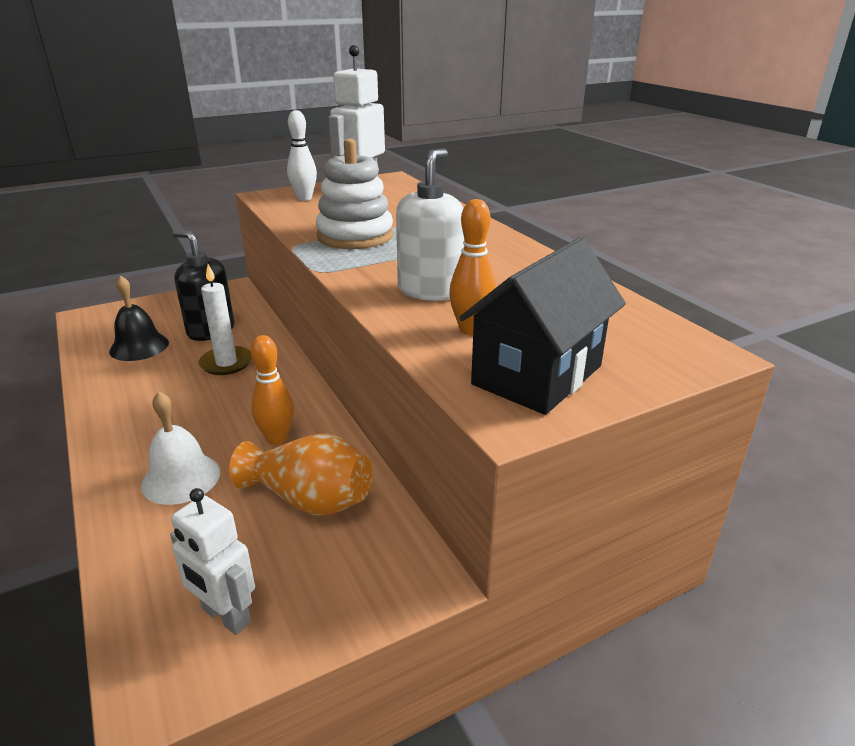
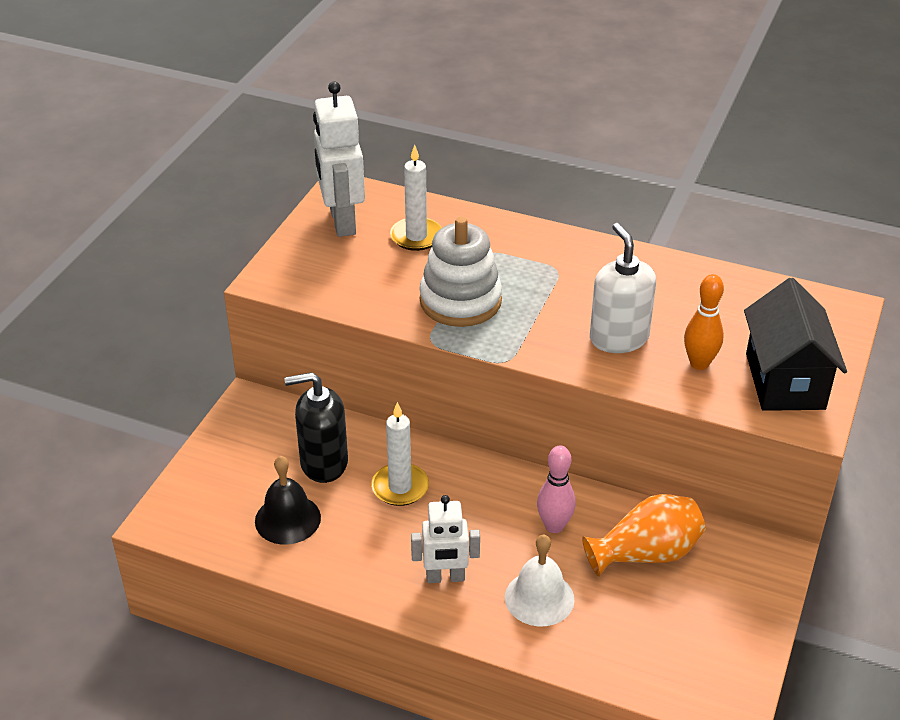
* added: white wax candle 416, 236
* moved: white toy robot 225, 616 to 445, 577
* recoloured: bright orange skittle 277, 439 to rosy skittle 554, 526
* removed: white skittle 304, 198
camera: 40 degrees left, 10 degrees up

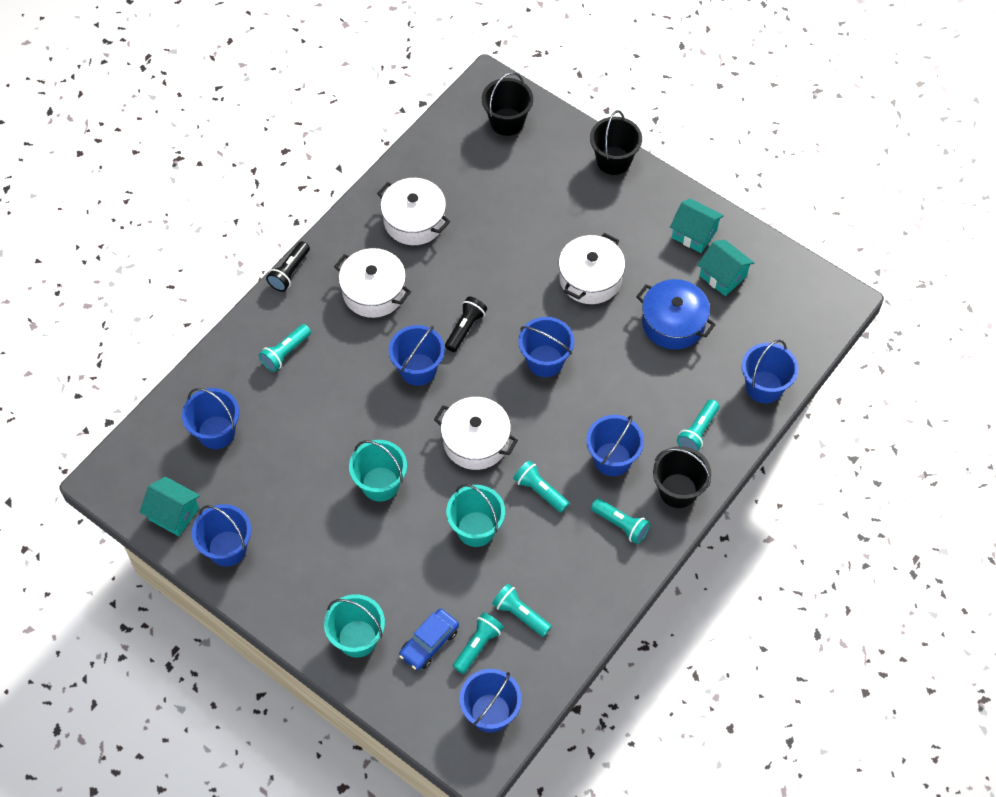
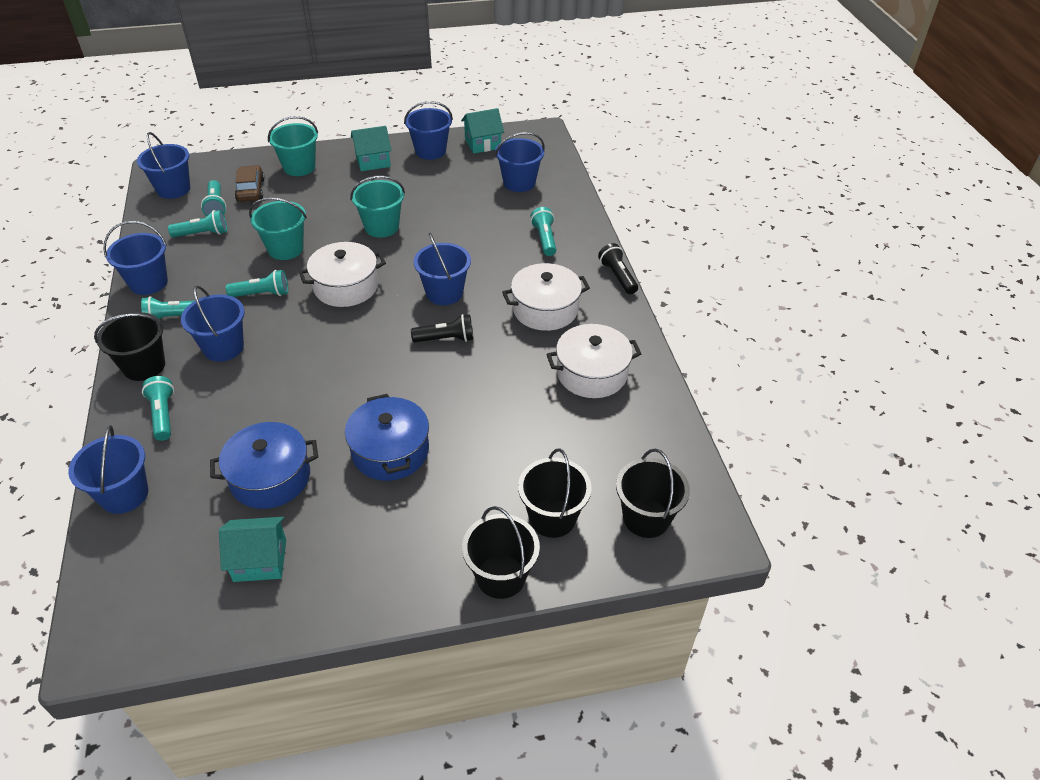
* moved: blue pail 545, 361 to 148, 283
* recoloured: blue car 429, 643 to dark brown car 250, 190
* recoloured: white pot 590, 278 to blue pot 390, 451
* moved: turquoise house 694, 234 to 373, 161
* turned: jet-black torch 465, 328 = 446, 339 75 degrees counterclockwise
* added: jet-black pail 552, 517
camera: 130 degrees right, 15 degrees down

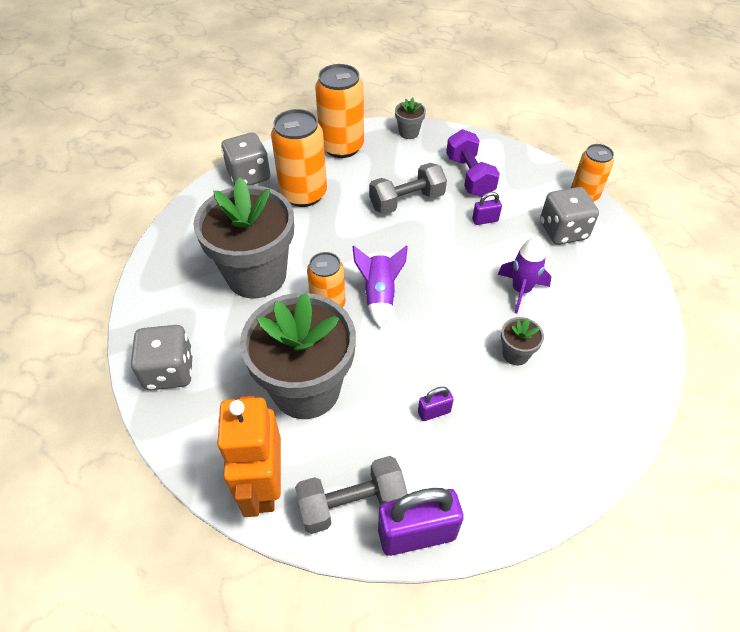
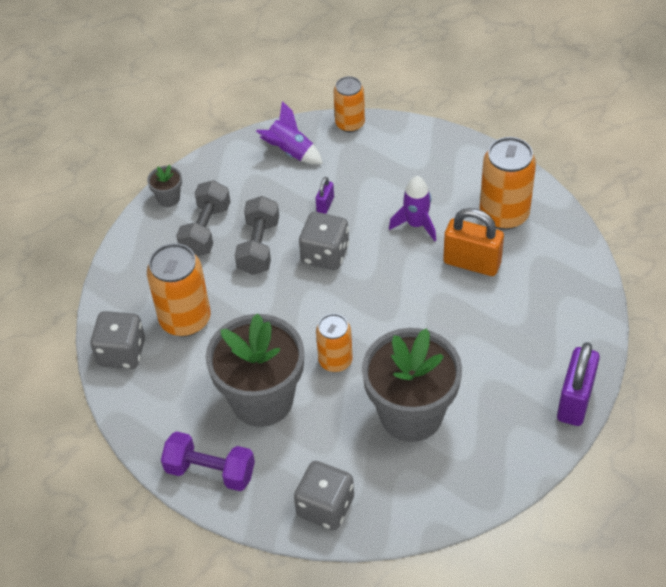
* moved: purple free weight 469, 176 to 210, 471
* moved: ash-grey free weight 351, 503 to 206, 230
* moved: purple rocket 379, 295 to 290, 152
* moved: ash-grey die 563, 231 to 325, 254
* replaced: ash-grey potted plant 515, 354 to bright orange padlock 472, 263
* moved: bright orange soda can 342, 147 to 504, 214
* removed: bright orange toy robot 263, 485
* removed: purple padlock 434, 412
camera: 55 degrees left, 0 degrees up

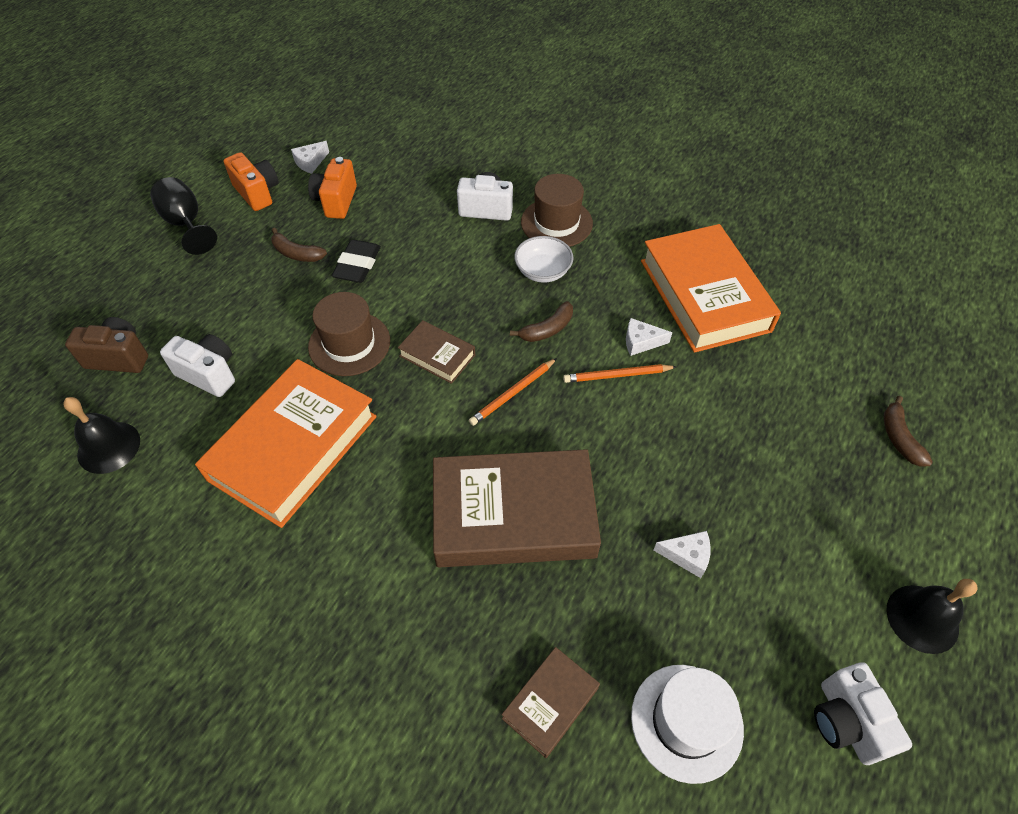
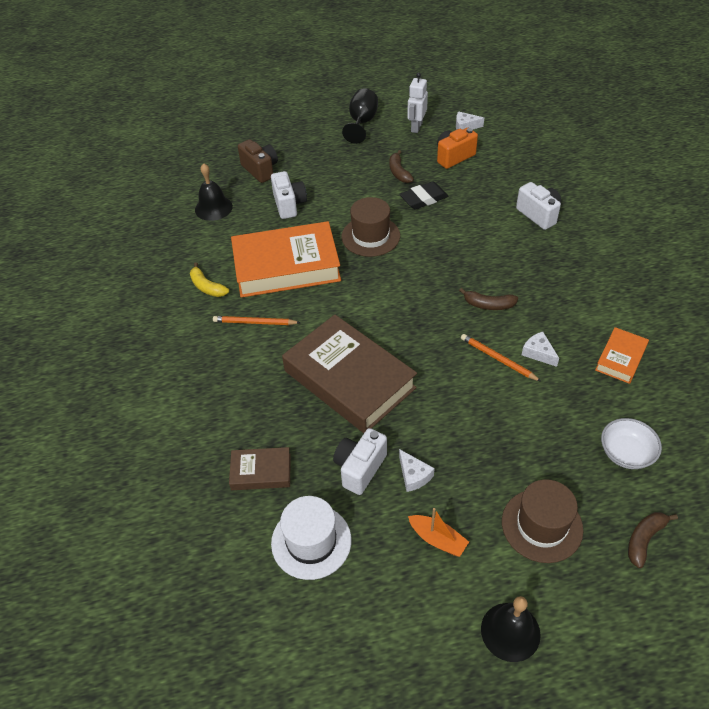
* added: bright yellow banana 207, 287
* moved: bright orange wooden pencil 513, 393 to 255, 322
* moved: white compact camera 846, 721 to 360, 468
* replaced: bright orange compact camera 257, 193 to white toy robot 416, 127
* added: bright orange boat 437, 539
* moved: dark brown hat 556, 223 to 542, 525
* resized: bright orange hardback 704, 295 = 620, 358 x0.47
* moved: white deep dish 543, 271 to 626, 453
* removed: dark brown hardback 437, 355
camera: 50 degrees right, 5 degrees down

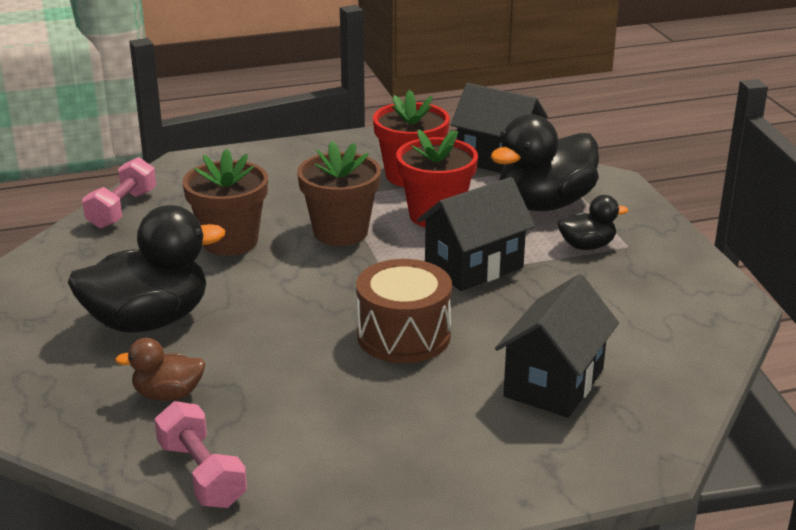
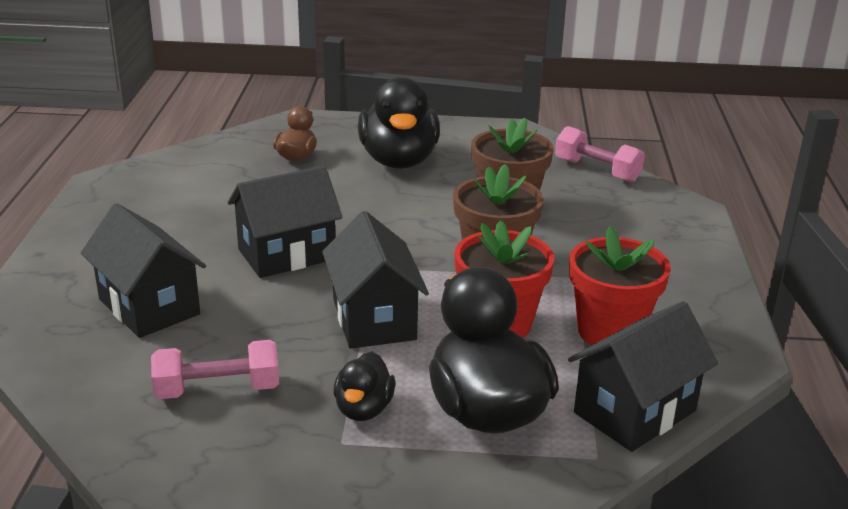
* moved: rosy free weight 202, 474 to 218, 390
* replaced: dark brown drum 403, 336 to jet-black house 286, 254
camera: 110 degrees right, 0 degrees up

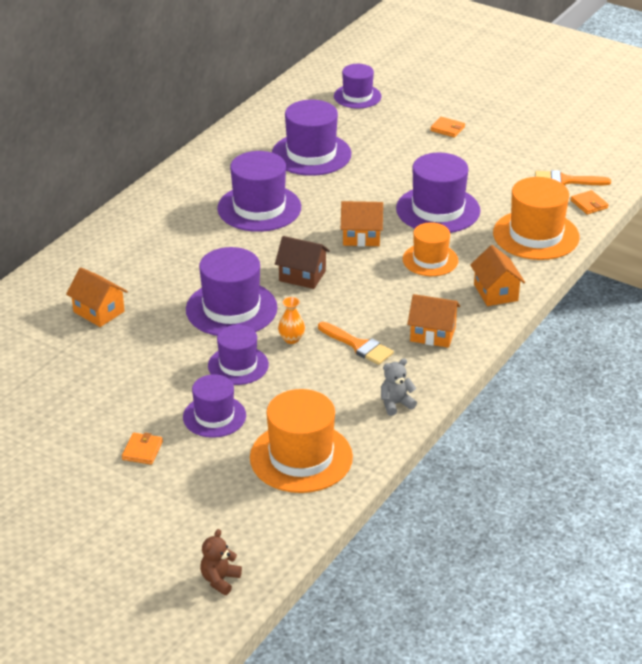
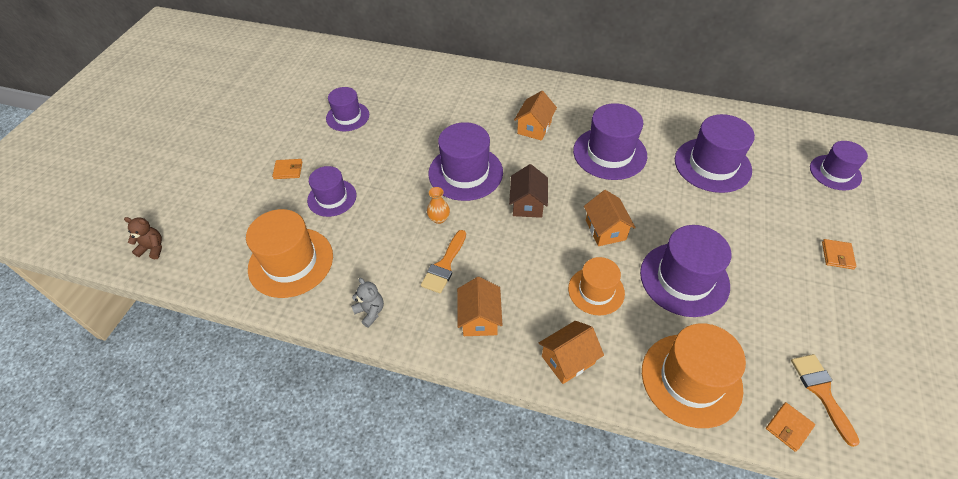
* moved: purple hat 238, 365 to 347, 116
* moved: bright orange house 99, 311 to 534, 128
camera: 75 degrees right, 15 degrees up

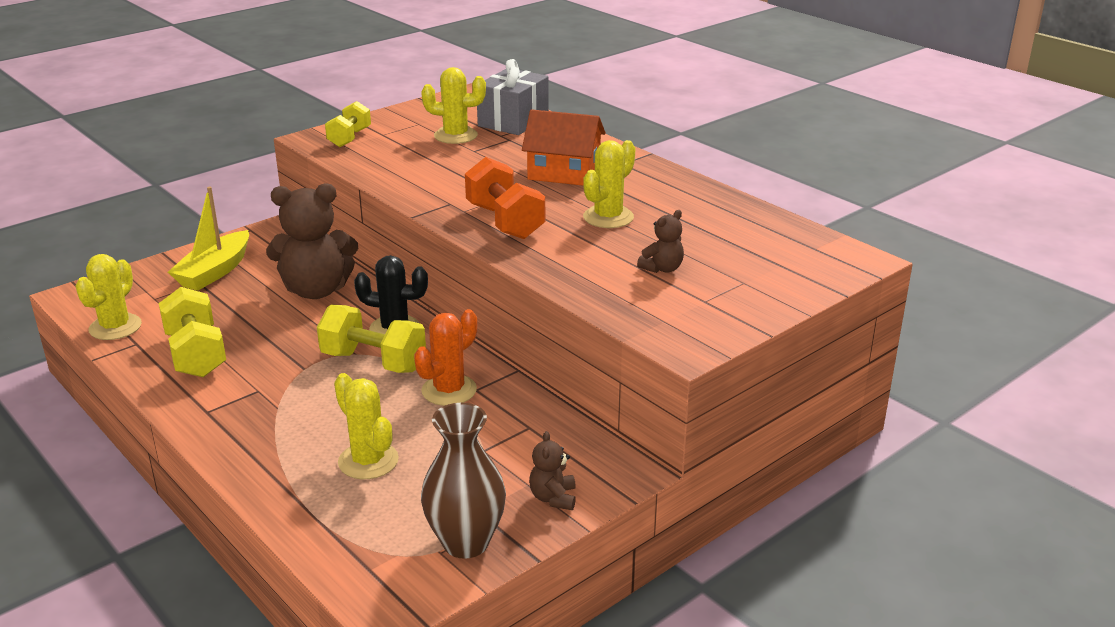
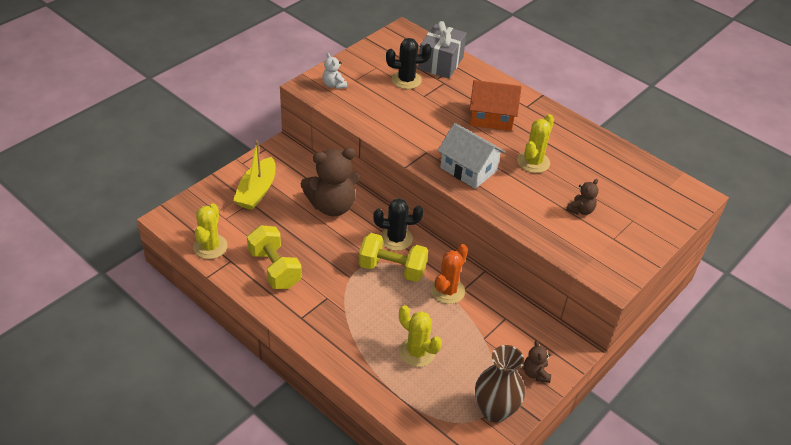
* replaced: bright yellow free weight 349, 138 to white stuffed bear 334, 85
* recoloured: bright yellow cactus 455, 136 to jet-black cactus 406, 80
* replaced: bright orange free weight 505, 222 to white house 468, 169
camera: 10 degrees left, 15 degrees up

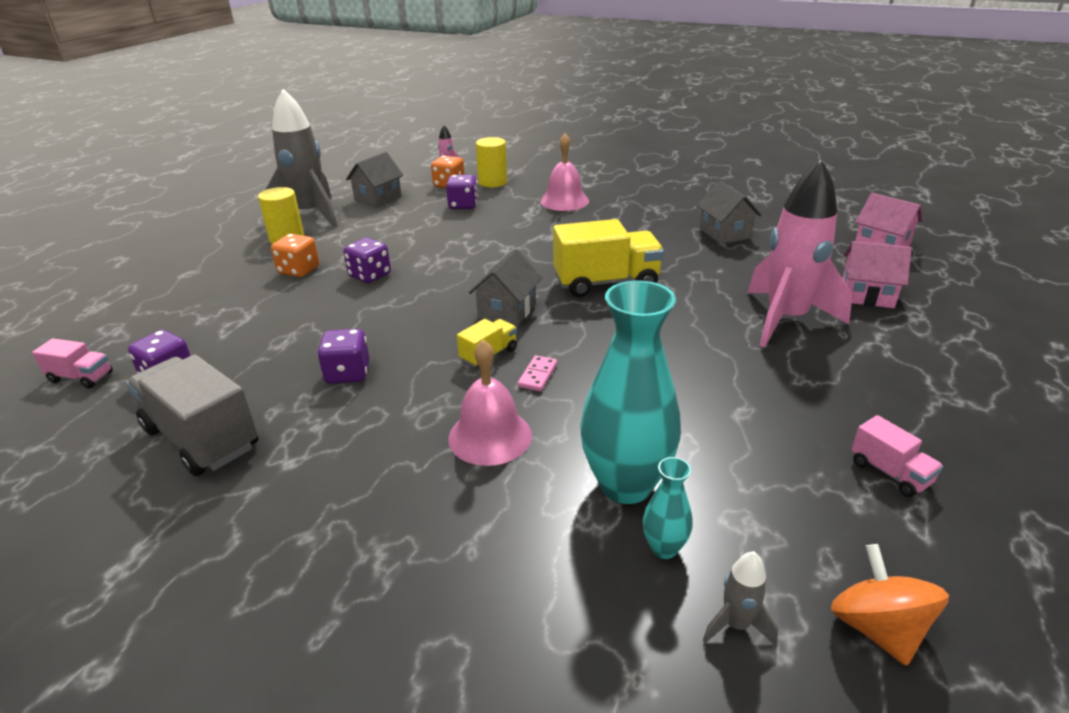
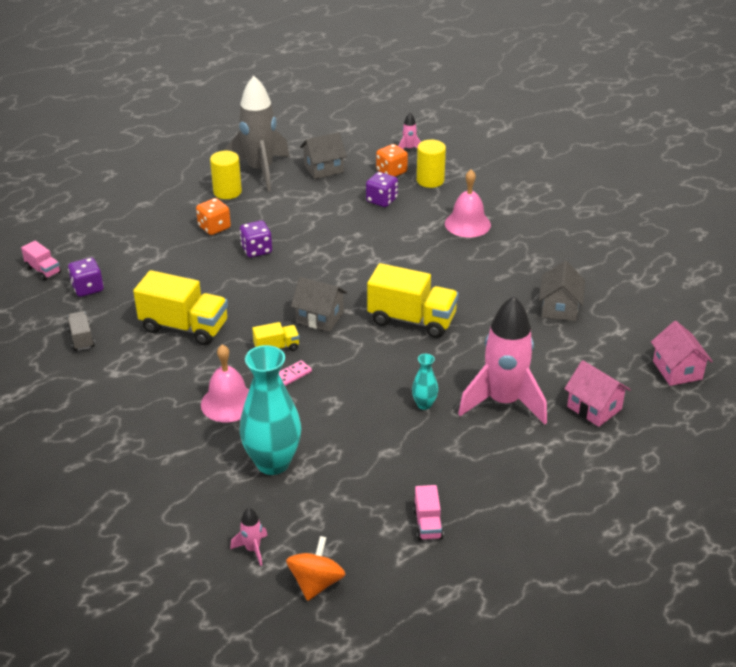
* resized: ash-grey truck 201, 438 = 82, 339 x0.50
* replaced: purple die 348, 373 to bright yellow truck 184, 327
* recoloured: ash-grey rocket 736, 625 to rosy rocket 252, 549
* turned: ash-grey house 507, 311 = 320, 317 60 degrees clockwise
* moved: turquoise tall vase 664, 548 to 424, 404
camera: 30 degrees right, 5 degrees up

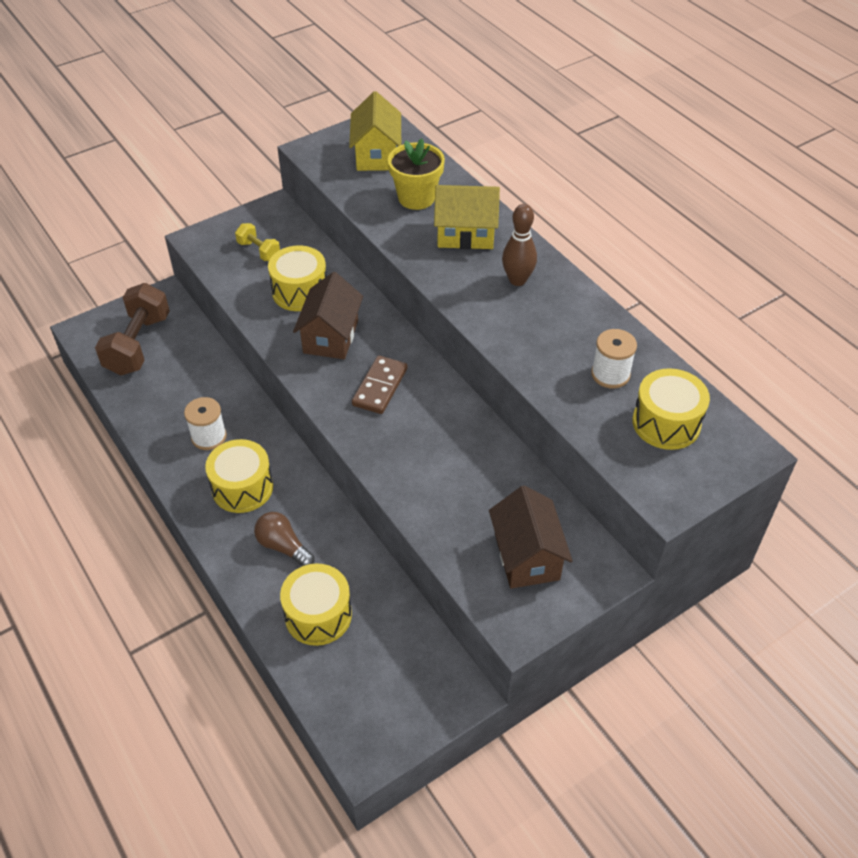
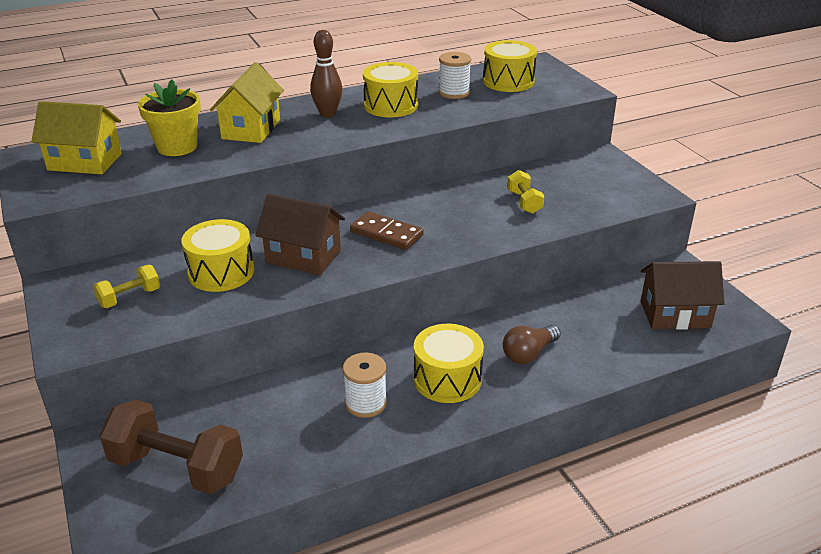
* moved: bright yellow drum 318, 615 to 391, 105
* added: bright yellow free weight 524, 202
* moved: dark brown house 527, 556 to 675, 314
camera: 80 degrees left, 15 degrees down

